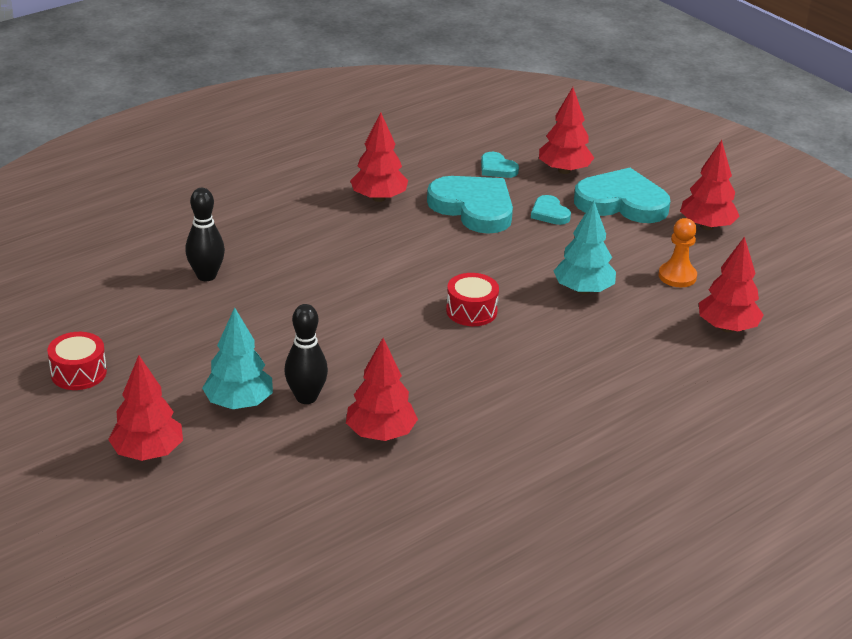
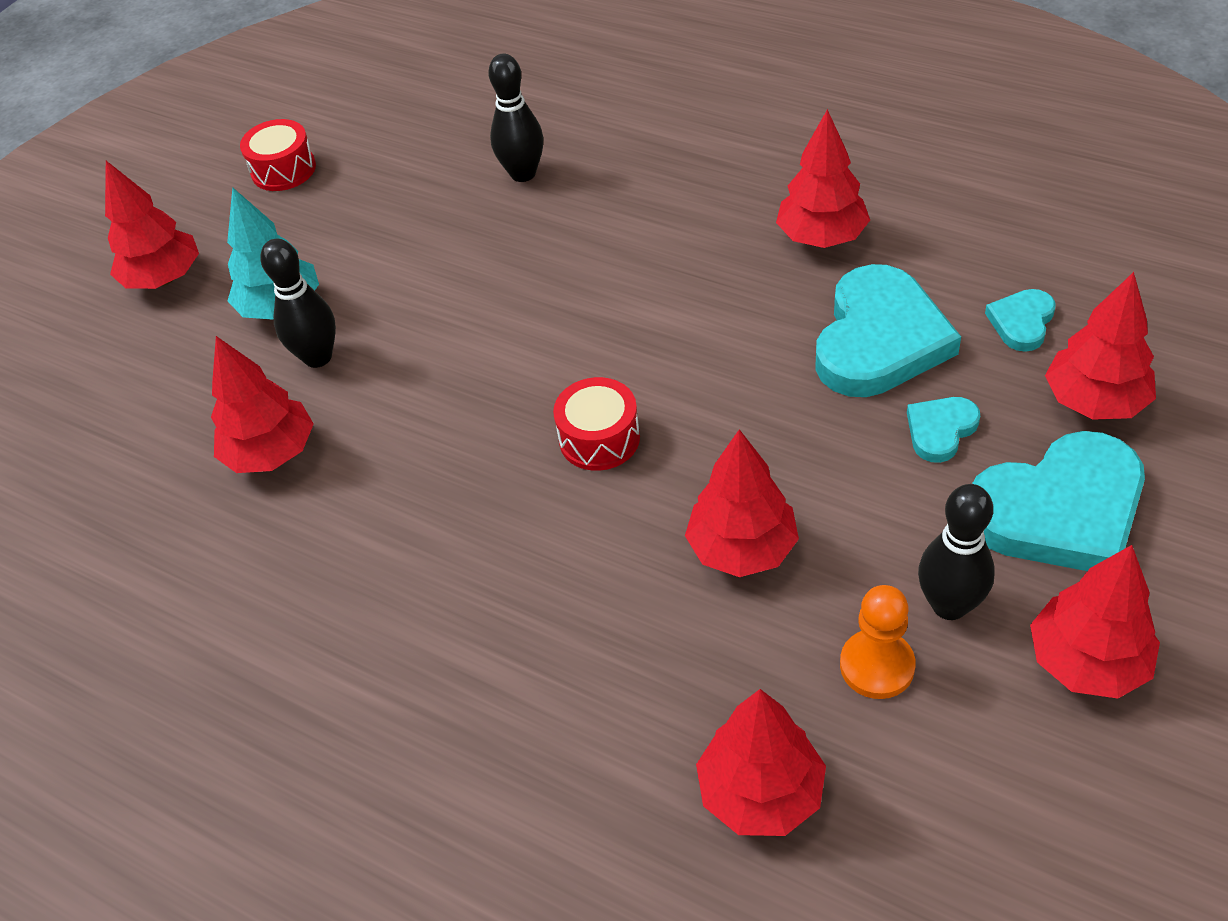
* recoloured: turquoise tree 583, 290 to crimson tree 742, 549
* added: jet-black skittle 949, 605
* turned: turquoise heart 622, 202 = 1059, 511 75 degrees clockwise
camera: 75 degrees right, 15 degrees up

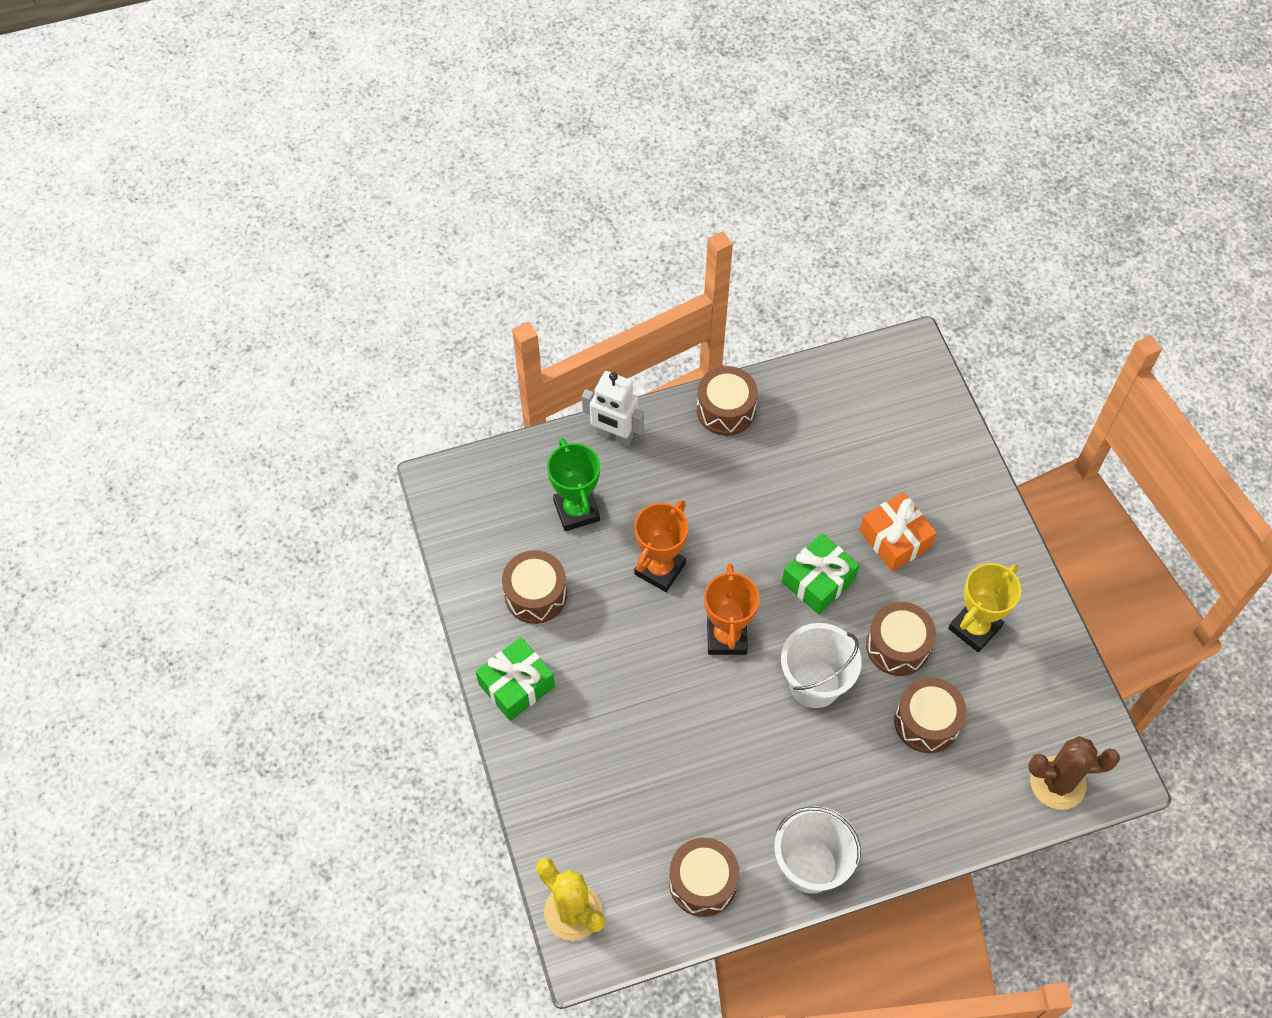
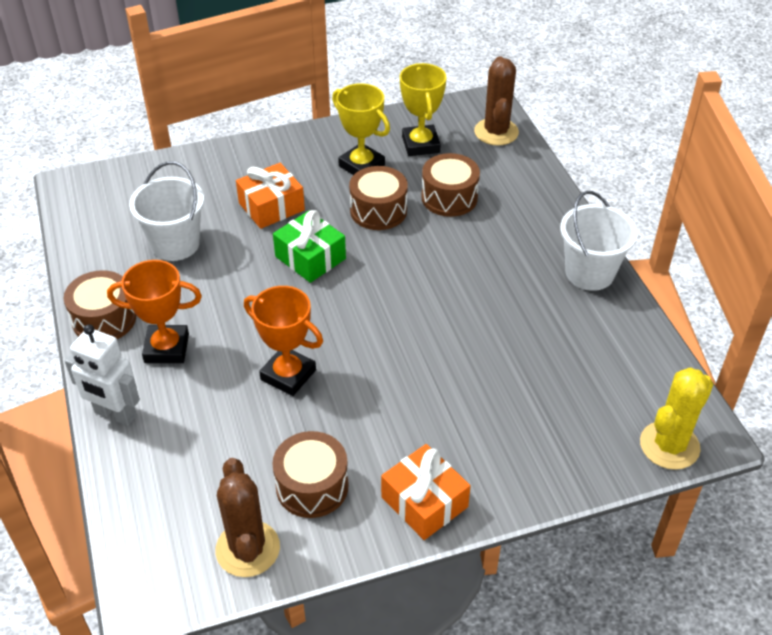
* turned: white toy robot 614, 436 = 115, 414 90 degrees clockwise
* moved: bright orange prize cup 726, 637 to 166, 348
* moved: white pail 814, 683 to 175, 244
* added: dark brown cactus 248, 549
* recoloured: emerald wrapped gift 516, 685 to bright orange wrapped gift 424, 502
* added: bright yellow prize cup 421, 144
* removed: emerald prize cup 576, 511
* removed: dark brown drum 702, 882
camera: 90 degrees left, 15 degrees down

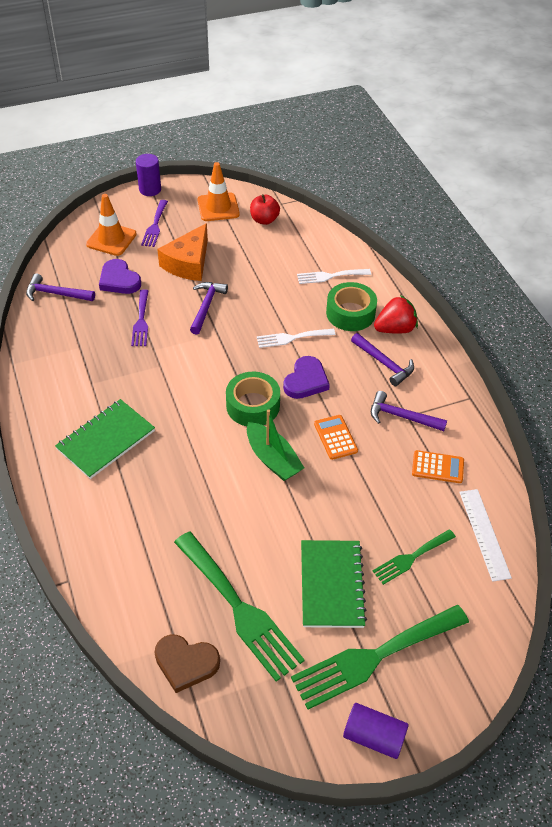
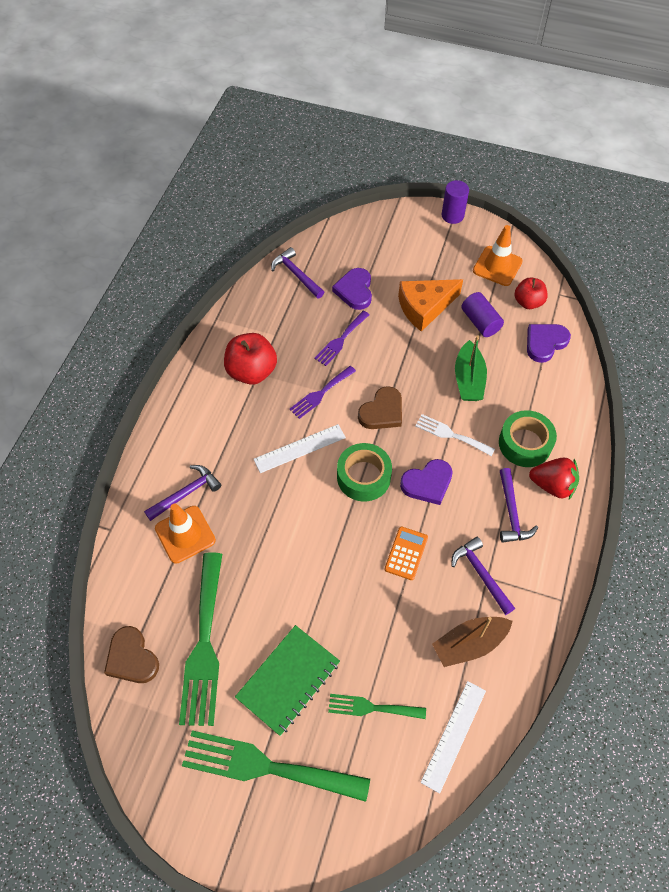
* moved: purple claw hammer 206, 306 to 186, 493
* moved: bright orange safety cone 111, 239 to 185, 534
* added: crimson apple fruit 252, 371
* added: white straightedge 299, 448
* moved: purple fork 155, 226 to 320, 393
* added: dark brown heart 382, 412
* replaced: bright orange adding machine 437, 467 to dark brown boat 469, 644
* moved: emerald boat 273, 459 to 468, 379
* moved: purple cylinder shape 374, 736 to 480, 322
* added: purple heart 545, 343
* removed: emerald exercise book 106, 440
* removed: white fork 330, 276
camera: 40 degrees right, 10 degrees up

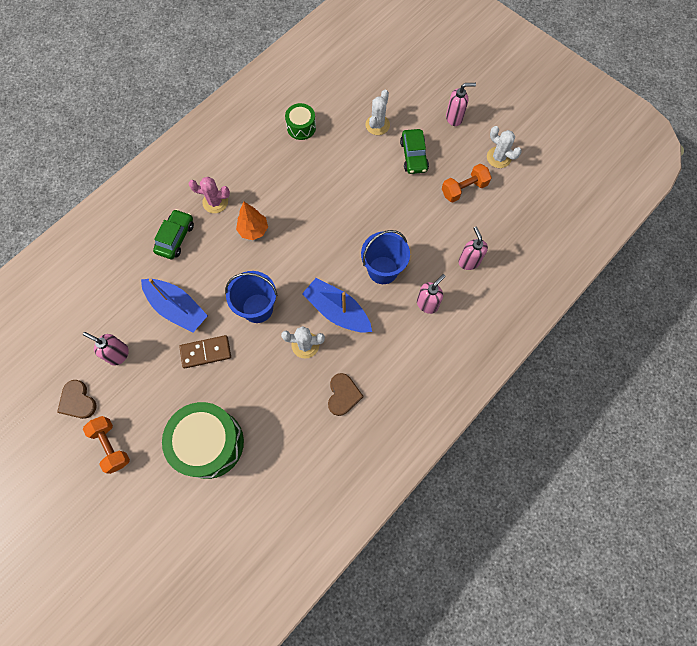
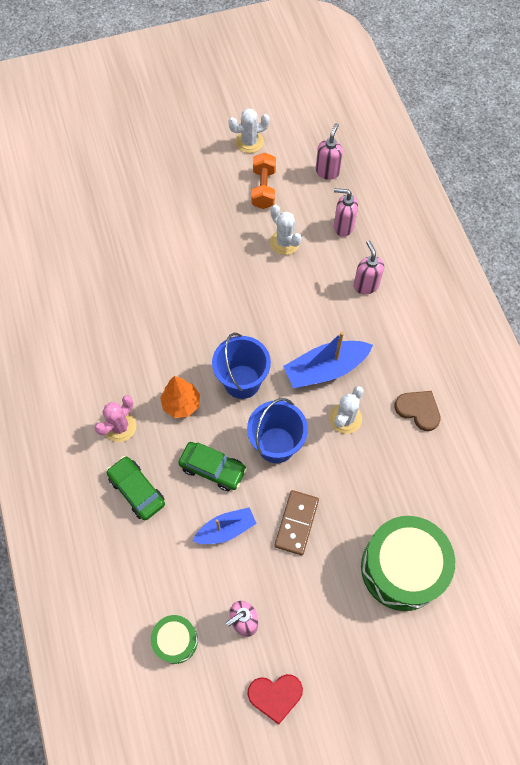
* moved: emerald drum 301, 127 to 175, 640
* moved: emerald car 413, 156 to 213, 469
* resized: blue boat 177, 308 = 226, 529 x0.65
* moved: blue pail 383, 270 to 242, 381
* recoloured: dark brown heart 77, 401 to crimson heart 275, 695
* moved: white cactus 377, 125 to 284, 242
* moved: rosy soap pump 454, 118 to 327, 171
* removed: bright orange free weight 111, 446
camera: 60 degrees left, 5 degrees down

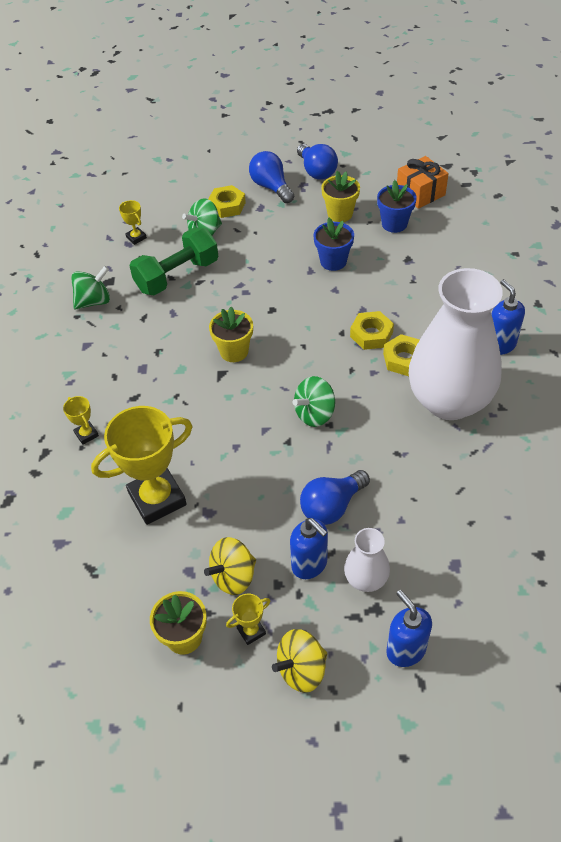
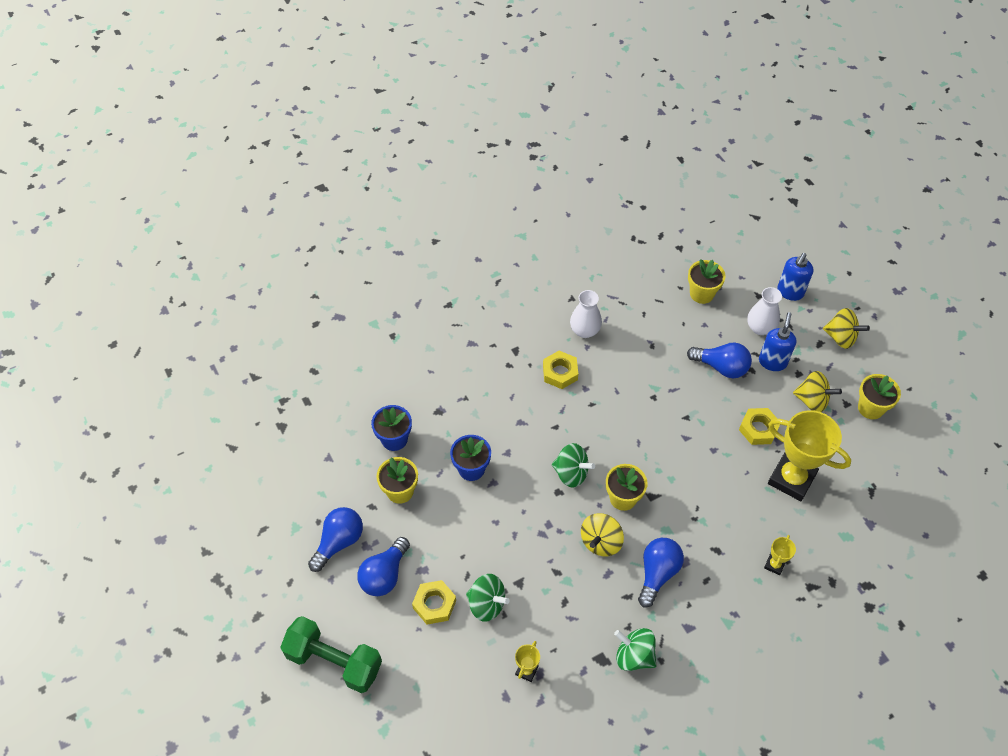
* moved: emerald free weight 177, 276 to 334, 661
* moved: emerald spinning top 314, 414 to 571, 473
* resized: white tall vase 449, 401 = 585, 330 x0.44
* added: bright yellow spinning top 601, 542
* added: blue bulb 657, 573
* added: bright yellow potted plant 701, 294
* moved: bright yellow hexagon nut 371, 334 to 758, 429
* removed: bright yellow prize cup 251, 631
* removed: bright orange wrapped gift 420, 193
* removed: blue soap pump 500, 345
camera: 120 degrees left, 5 degrees up

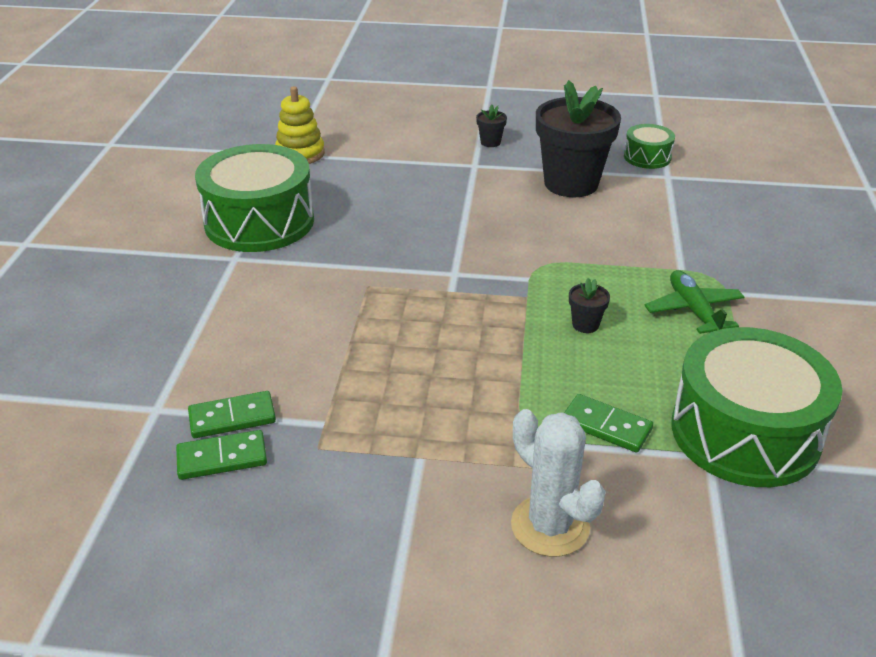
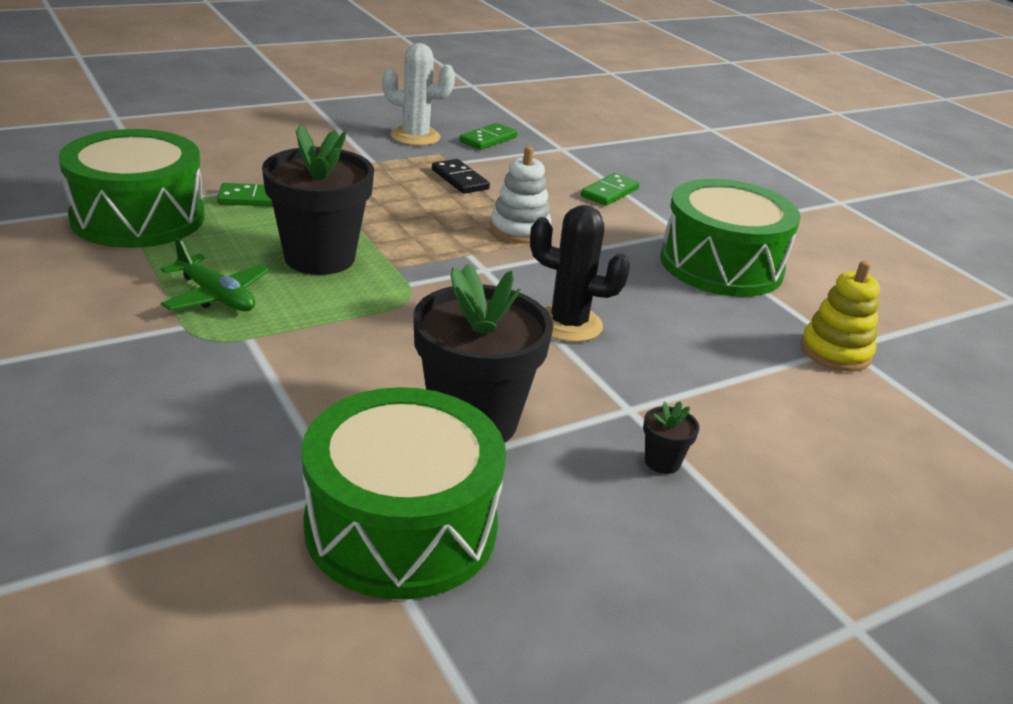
* resized: jet-black potted plant 585, 324 = 319, 257 x2.50
* resized: emerald drum 647, 157 = 401, 526 x2.08
* moved: white cactus 550, 526 to 415, 136
* added: jet-black domino 459, 179
* added: white ring stacker 519, 230
* added: jet-black cactus 568, 324
* moved: emerald domino 232, 418 to 609, 192
camera: 140 degrees right, 5 degrees down

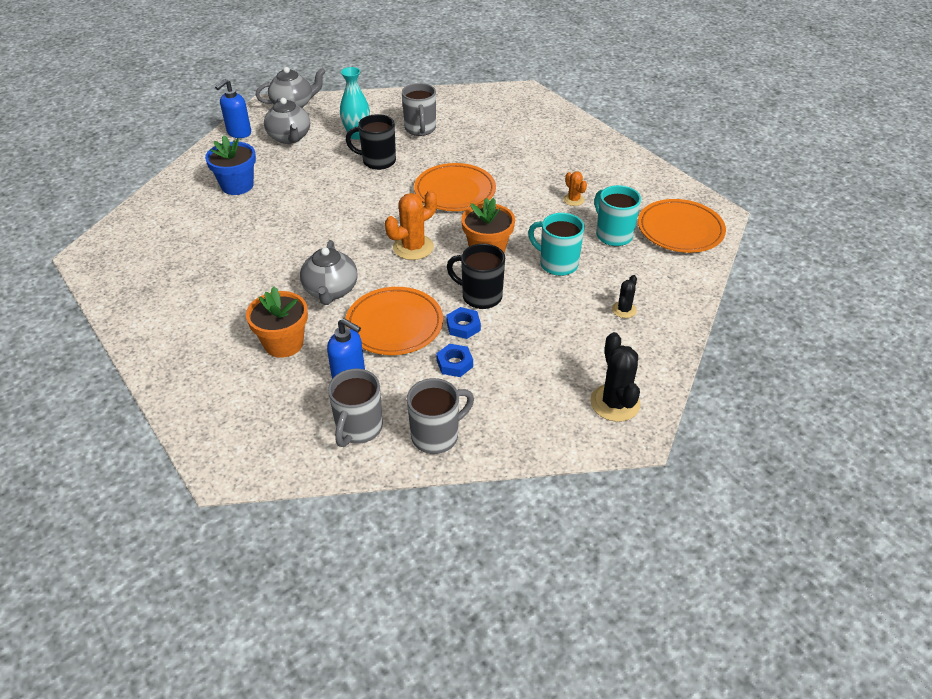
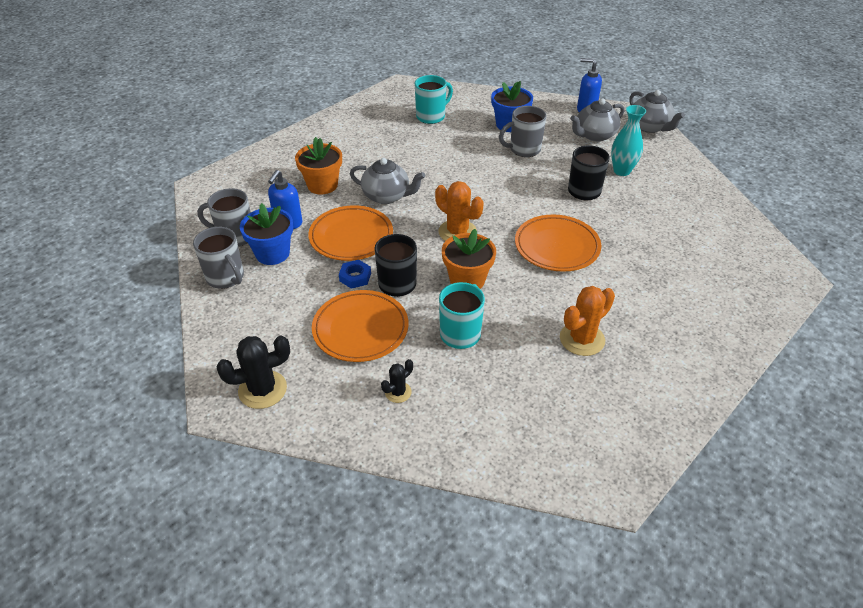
* added: blue potted plant 272, 253
* moved: bright orange dinner plate 680, 230 to 360, 329
* turned: ash-grey tea pot 330, 291 = 387, 196 150 degrees counterclockwise
* turned: jet-black cactus 624, 310 = 398, 392 60 degrees counterclockwise
* moved: turquoise coffee mug 613, 235 to 431, 116
* moved: ash-grey coffee mug 420, 129 to 524, 150
* resized: bright orange cactus 573, 200 = 582, 339 x1.81
* removed: blue hexagon nut 454, 363
camera: 80 degrees right, 0 degrees up

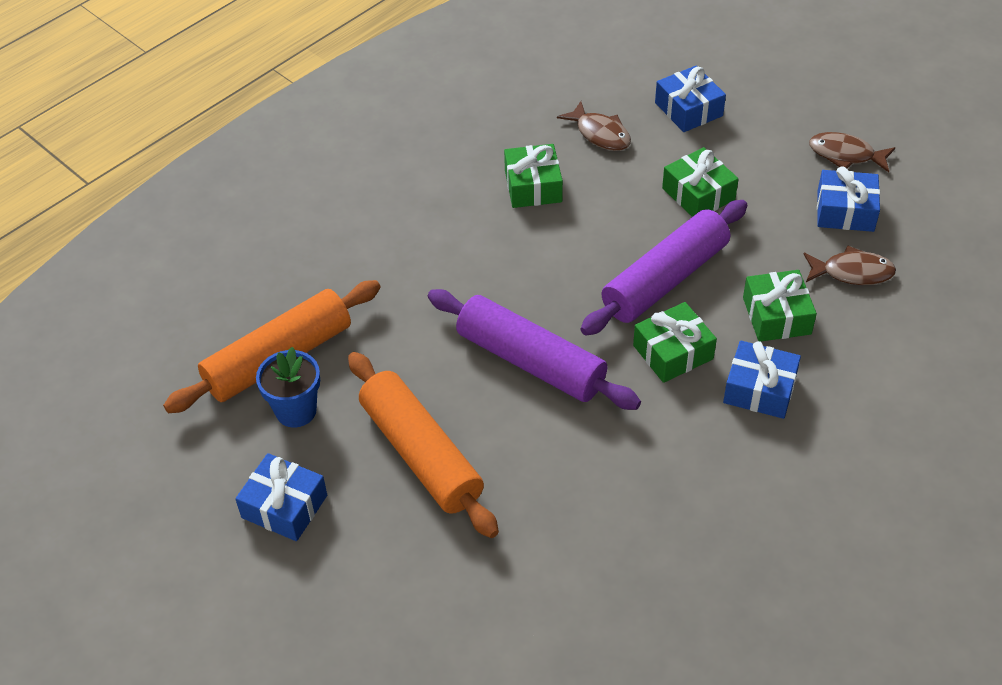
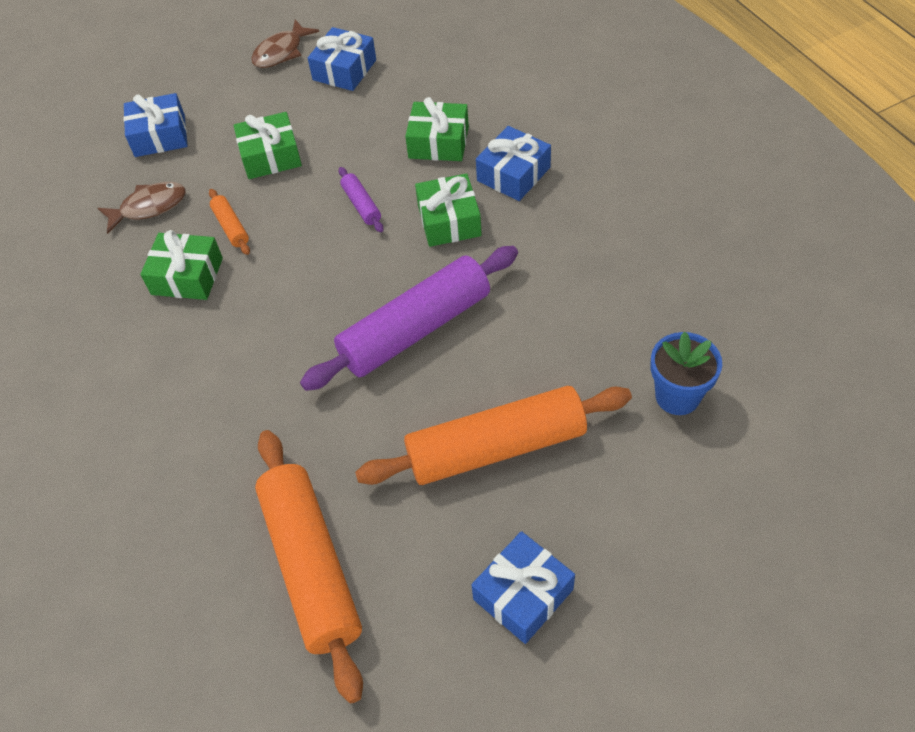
* added: bright orange pastry roller 231, 227
* resized: purple pastry roller 665, 279 = 361, 205 x0.42
* moved: blue potted plant 296, 411 to 677, 396
* removed: dark brown fish 852, 272
camera: 70 degrees left, 5 degrees up

